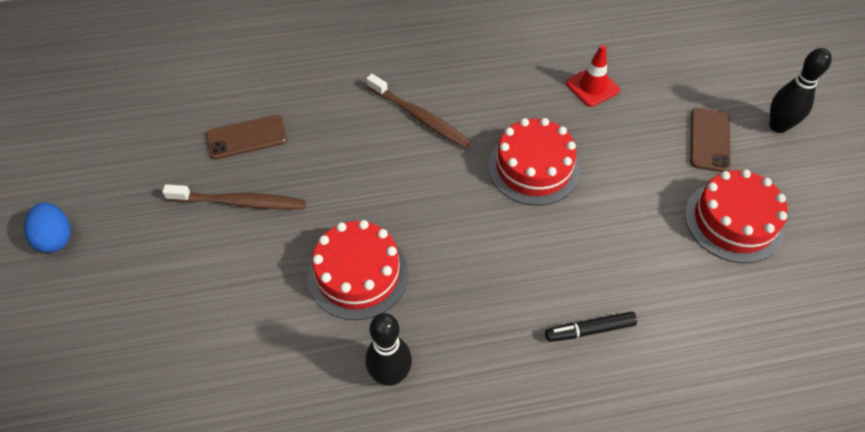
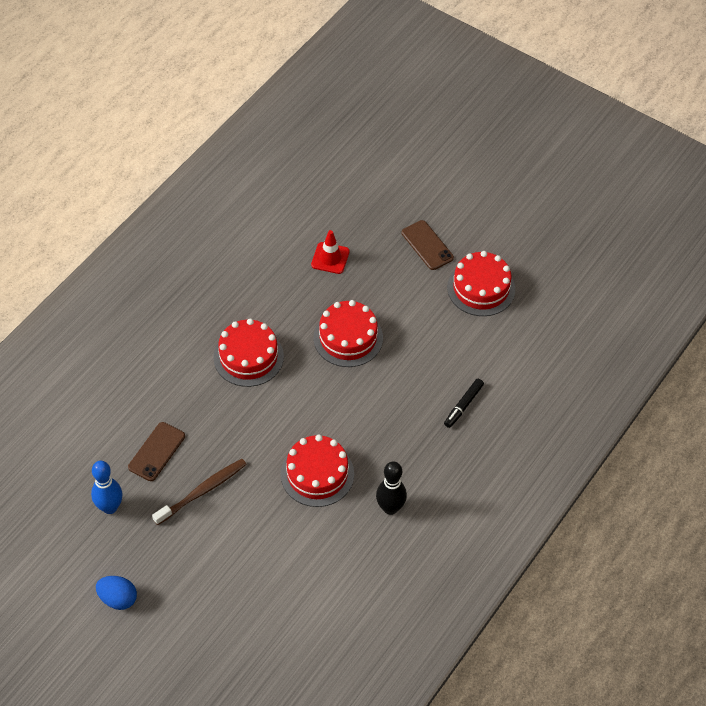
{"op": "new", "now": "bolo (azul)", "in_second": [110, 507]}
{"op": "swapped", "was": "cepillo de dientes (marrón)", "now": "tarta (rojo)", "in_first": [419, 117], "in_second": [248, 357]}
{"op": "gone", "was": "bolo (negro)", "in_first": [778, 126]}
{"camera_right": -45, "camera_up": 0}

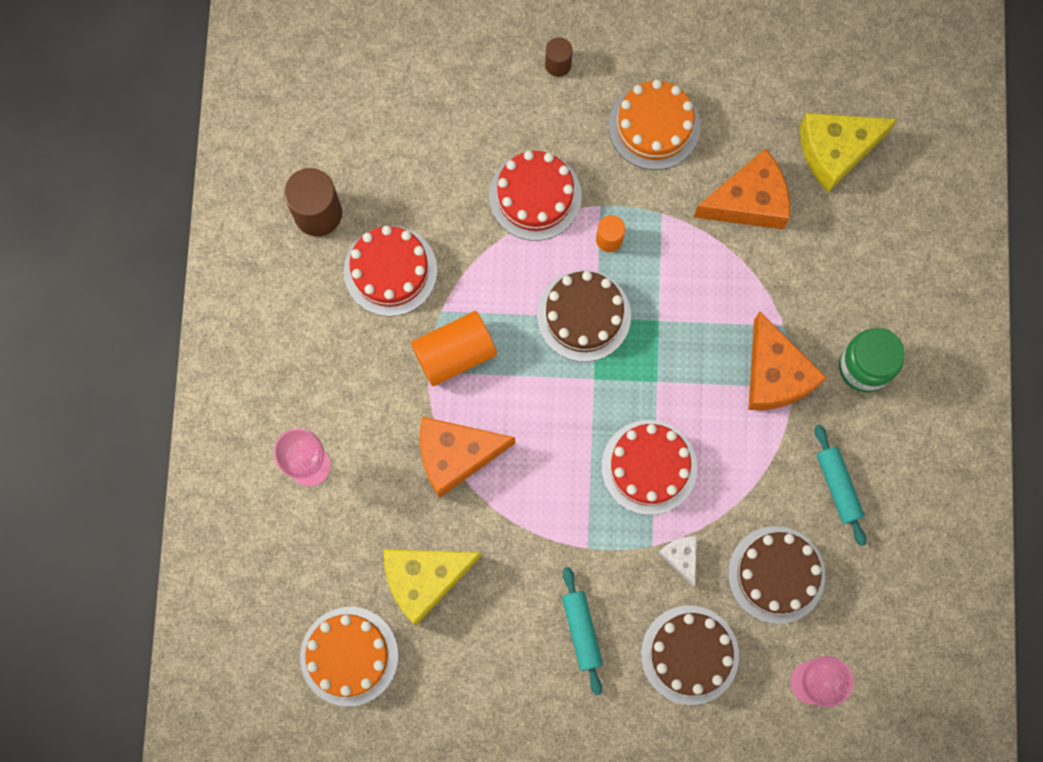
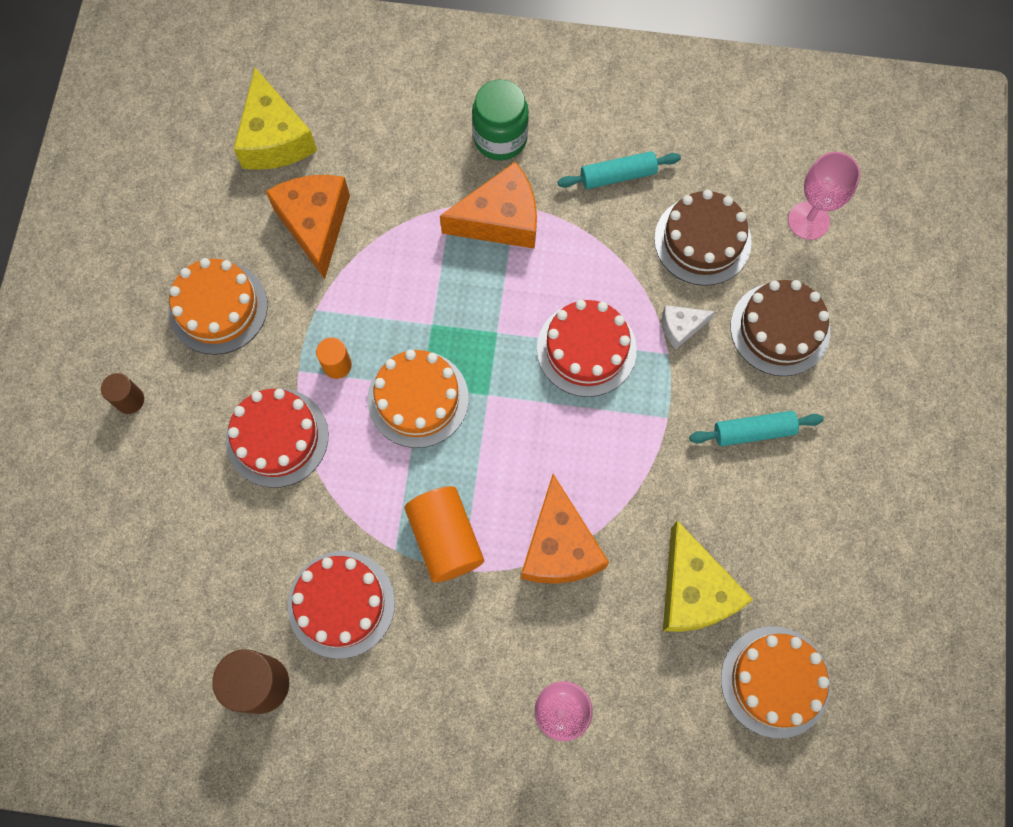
{"op": "repainted", "was": "tarta (marrón)", "now": "tarta (naranja)", "in_first": [583, 315], "in_second": [418, 399]}
{"camera_right": -85, "camera_up": -5}

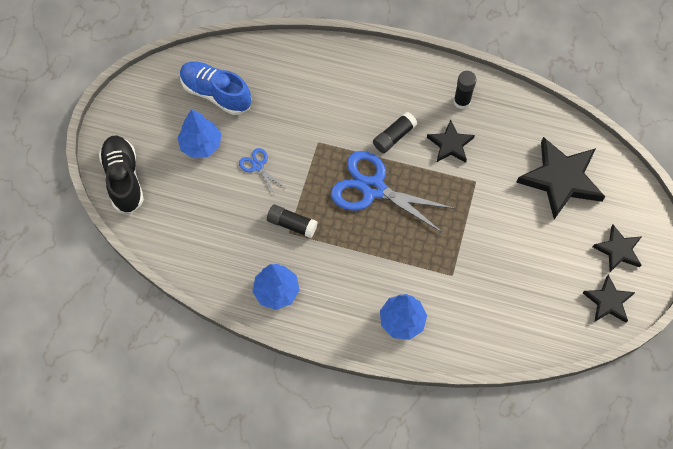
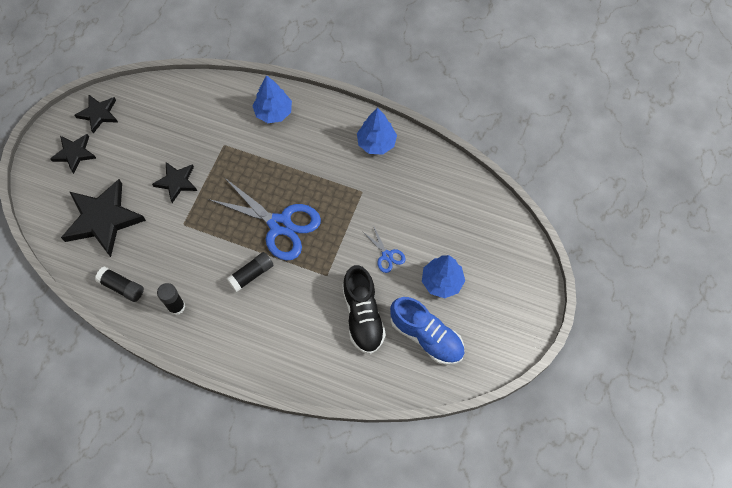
{"op": "shifted", "was": "barra de pegamento (negro)", "in_first": [292, 224], "in_second": [122, 287]}
{"op": "shifted", "was": "estrella (negro)", "in_first": [450, 144], "in_second": [176, 182]}
{"op": "shifted", "was": "zapato (negro)", "in_first": [124, 179], "in_second": [363, 316]}
{"camera_right": -175, "camera_up": 0}

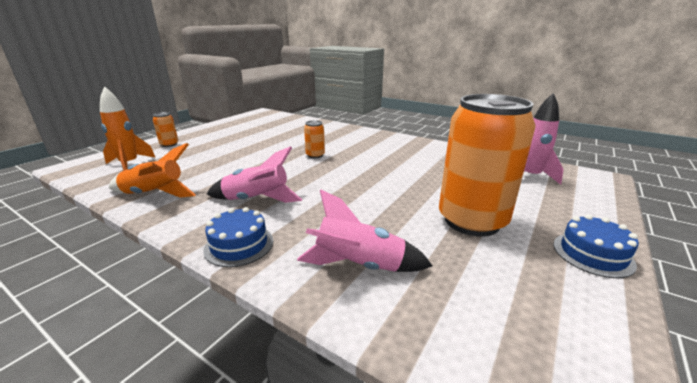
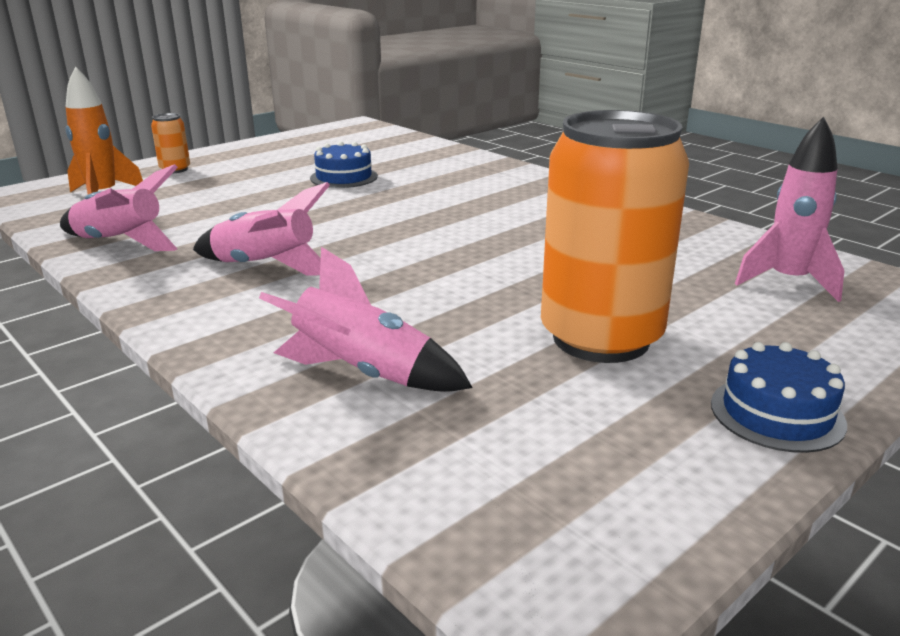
{"op": "repainted", "was": "cohete (naranja)", "now": "cohete (rosa)", "in_first": [154, 194], "in_second": [120, 243]}
{"op": "shifted", "was": "tarta (azul)", "in_first": [239, 245], "in_second": [344, 177]}
{"op": "gone", "was": "lata (naranja)", "in_first": [315, 155]}
{"camera_right": 15, "camera_up": 0}

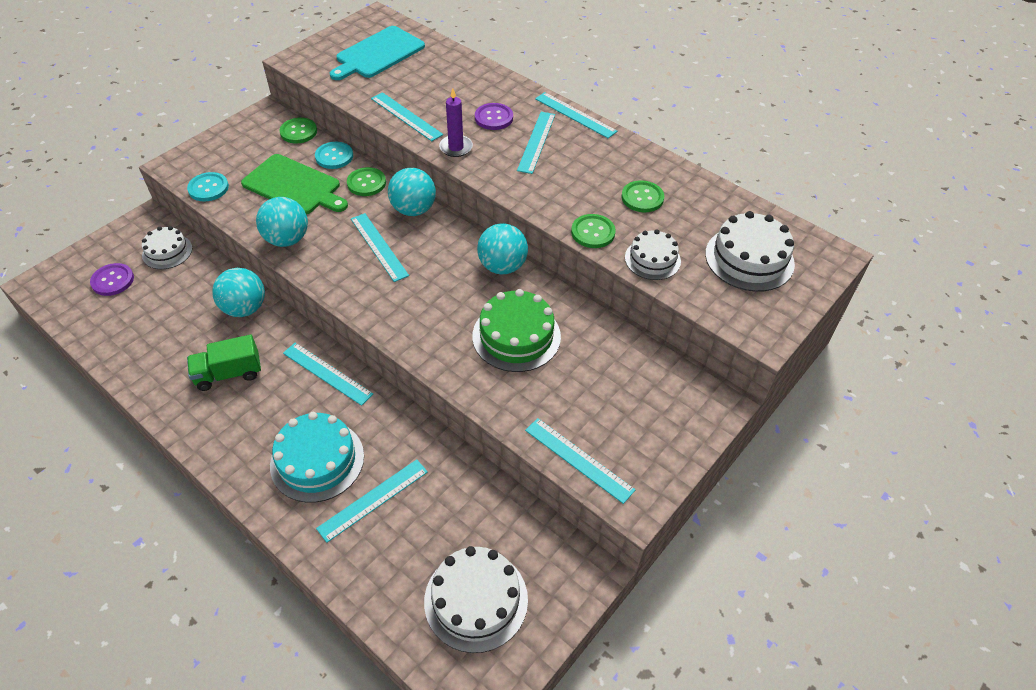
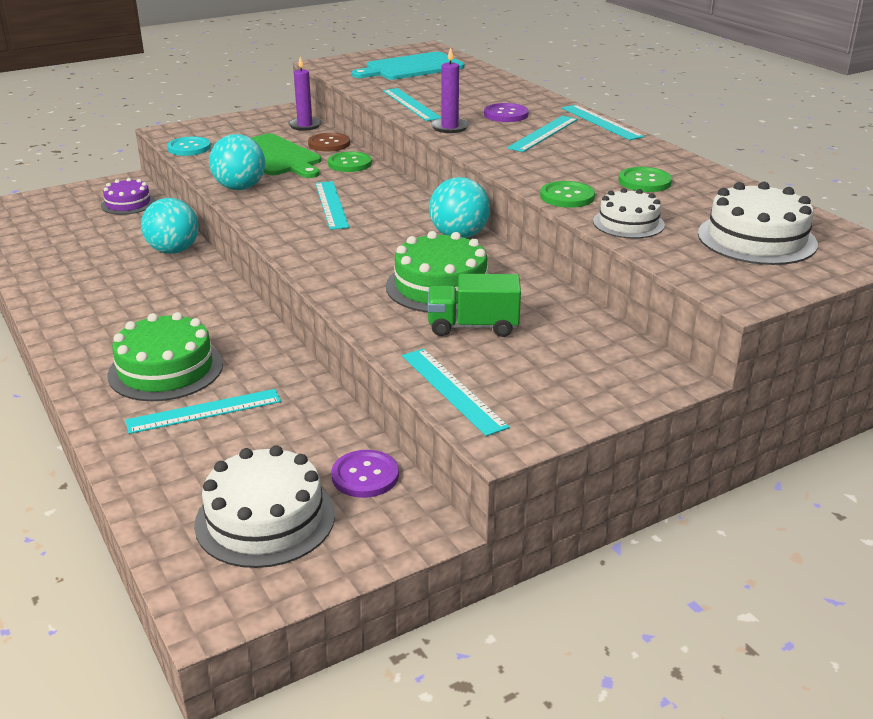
{"op": "repainted", "was": "tarta (blanco)", "now": "tarta (morado)", "in_first": [167, 251], "in_second": [128, 204]}
{"op": "repainted", "was": "tarta (turquesa)", "now": "tarta (verde)", "in_first": [317, 460], "in_second": [166, 369]}
{"op": "swapped", "was": "botón (verde)", "now": "vela (morado)", "in_first": [298, 132], "in_second": [305, 125]}
{"op": "repainted", "was": "botón (turquesa)", "now": "botón (marrón)", "in_first": [334, 156], "in_second": [329, 144]}
{"op": "shifted", "was": "botón (morado)", "in_first": [113, 280], "in_second": [365, 476]}
{"op": "shifted", "was": "camión (verde)", "in_first": [229, 373], "in_second": [473, 326]}
{"op": "gone", "was": "regla (turquesa)", "in_first": [327, 373]}
{"op": "gone", "was": "pelota (turquesa)", "in_first": [413, 210]}
{"camera_right": 20, "camera_up": -20}

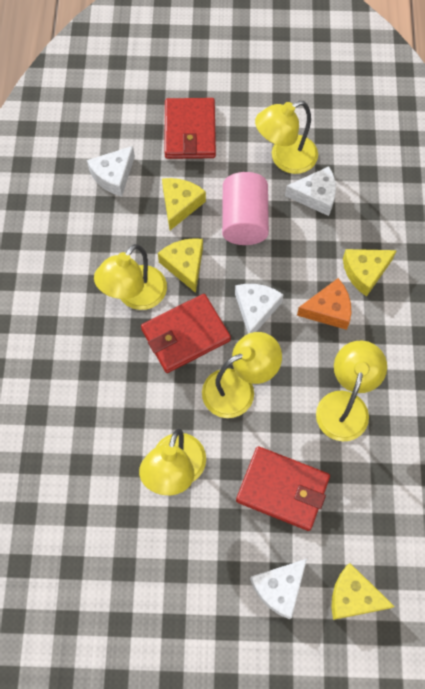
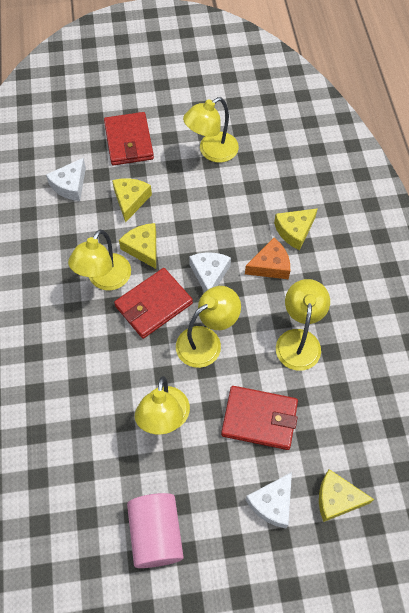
{"op": "shifted", "was": "cilindro (rosa)", "in_first": [244, 220], "in_second": [156, 534]}
{"op": "gone", "was": "queso (blanco)", "in_first": [315, 196]}
{"camera_right": -10, "camera_up": -5}

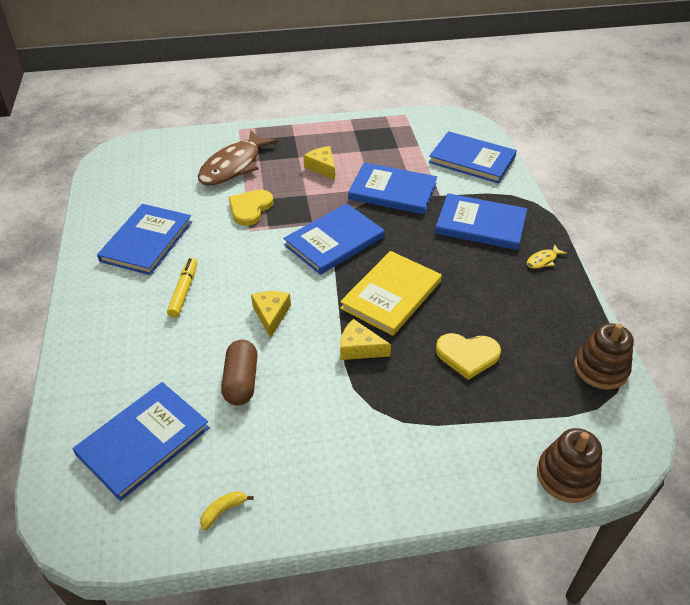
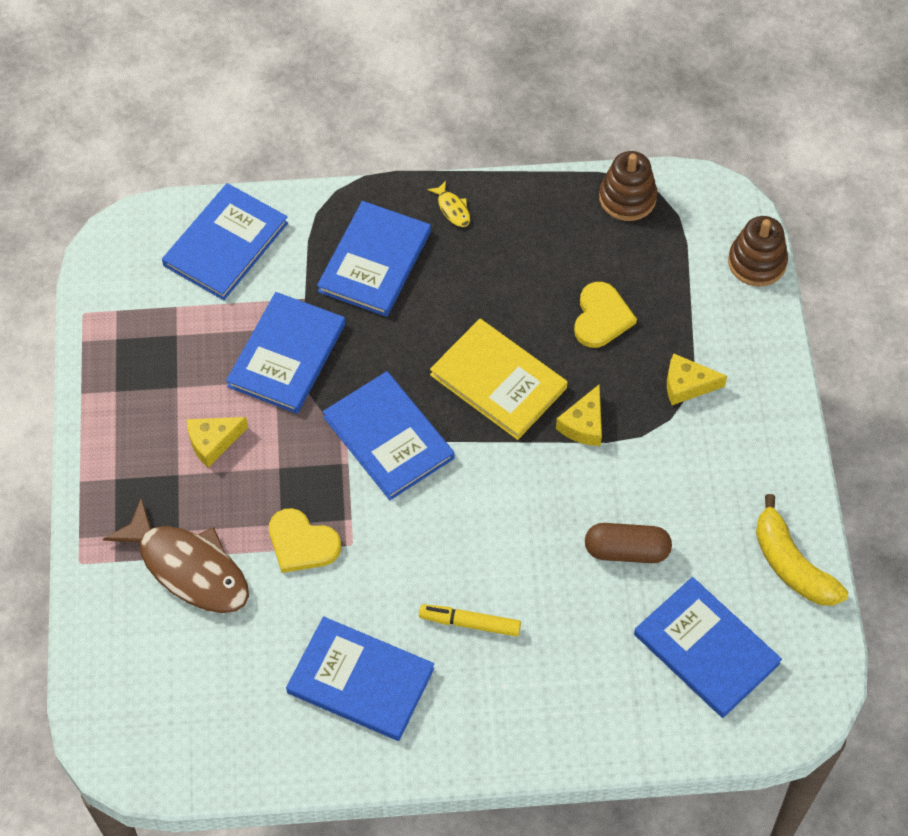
{"op": "shifted", "was": "queso (amarillo)", "in_first": [271, 315], "in_second": [687, 385]}
{"op": "scaled", "was": "plátano (amarillo)", "in_first": [223, 511], "in_second": [791, 564], "ratio": 2.25}
{"camera_right": -85, "camera_up": 15}

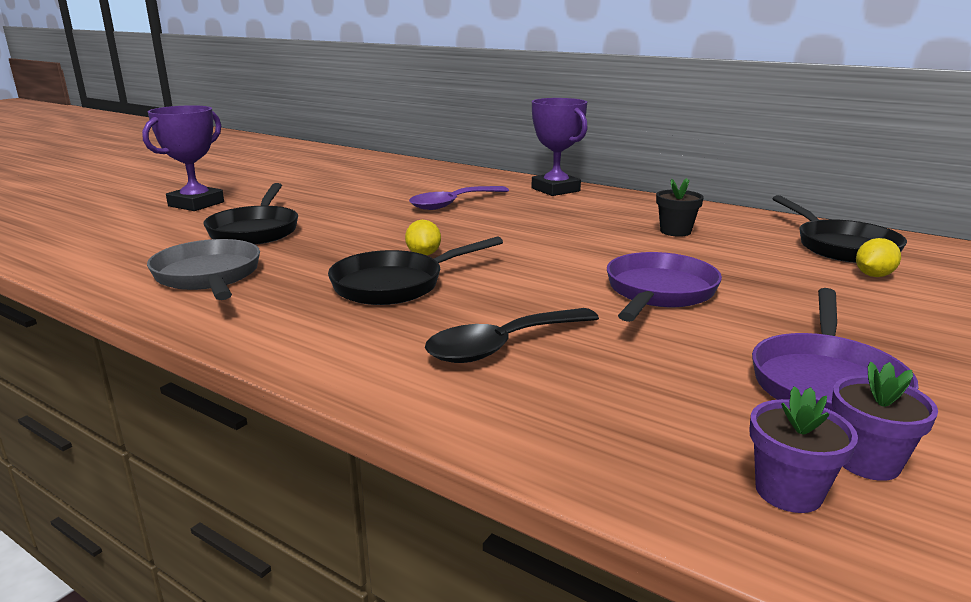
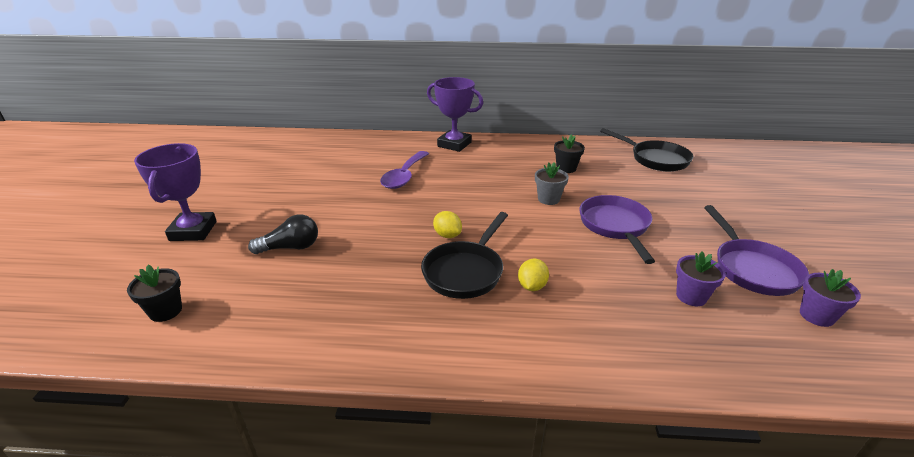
{"op": "new", "now": "maceta (negro)", "in_second": [165, 311]}
{"op": "swapped", "was": "sartén (negro)", "now": "bombilla (negro)", "in_first": [255, 230], "in_second": [290, 247]}
{"op": "shifted", "was": "limón (amarillo)", "in_first": [873, 275], "in_second": [532, 286]}
{"op": "new", "now": "maceta (gris)", "in_second": [548, 199]}
{"op": "shifted", "was": "maceta (morado)", "in_first": [788, 491], "in_second": [691, 296]}
{"op": "gone", "was": "sartén (gris)", "in_first": [209, 276]}
{"op": "gone", "was": "cuchara (negro)", "in_first": [502, 346]}
{"camera_right": -30, "camera_up": 10}

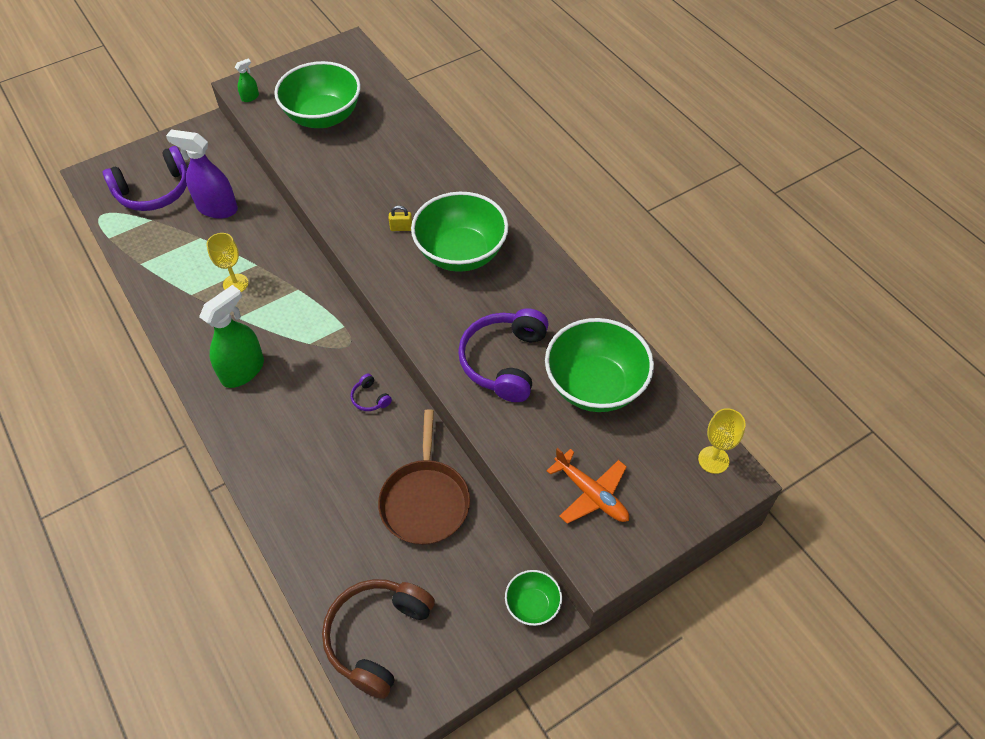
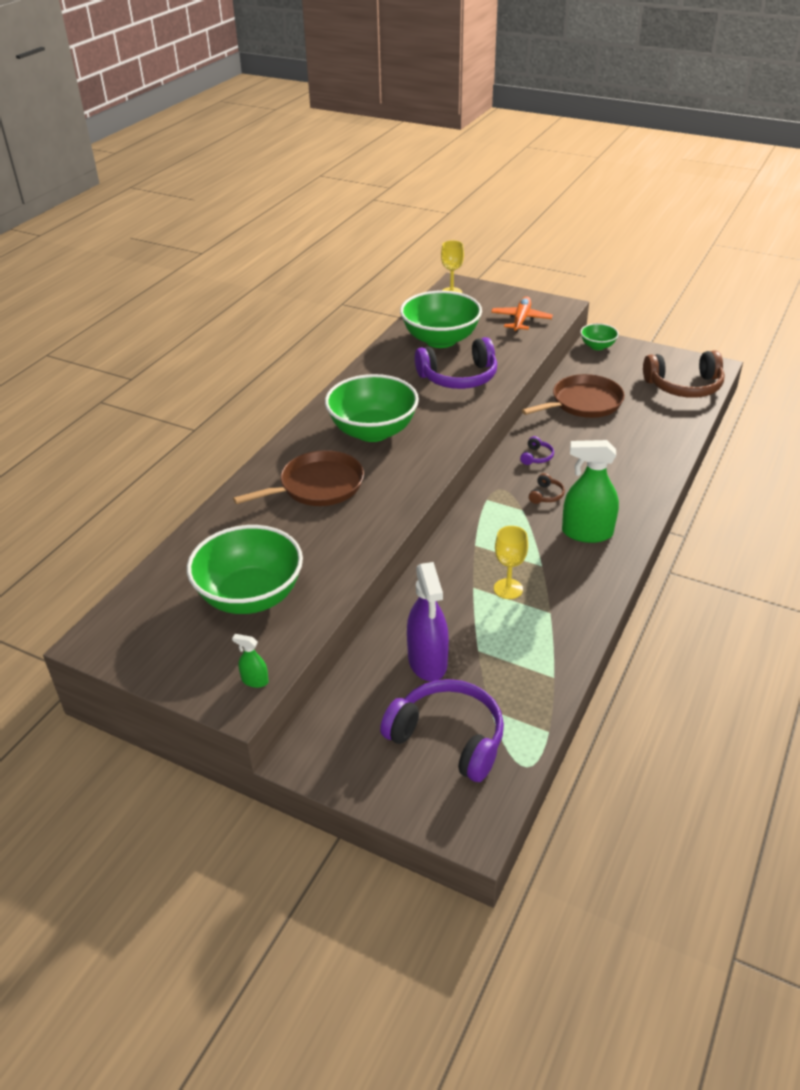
{"op": "new", "now": "sartén (marrón)", "in_second": [317, 486]}
{"op": "new", "now": "auriculares (marrón)", "in_second": [546, 495]}
{"op": "gone", "was": "candado (amarillo)", "in_first": [401, 228]}
{"camera_right": -120, "camera_up": -15}

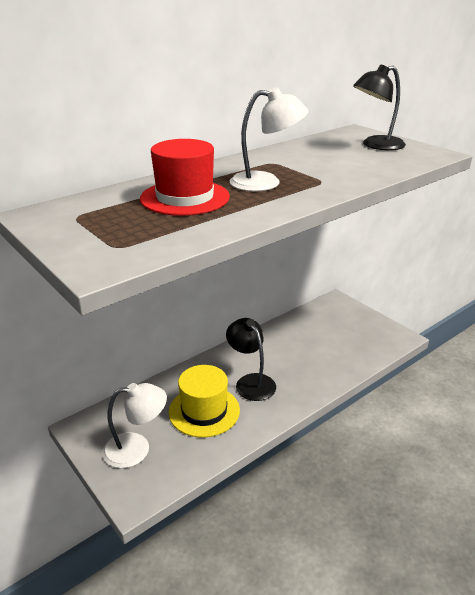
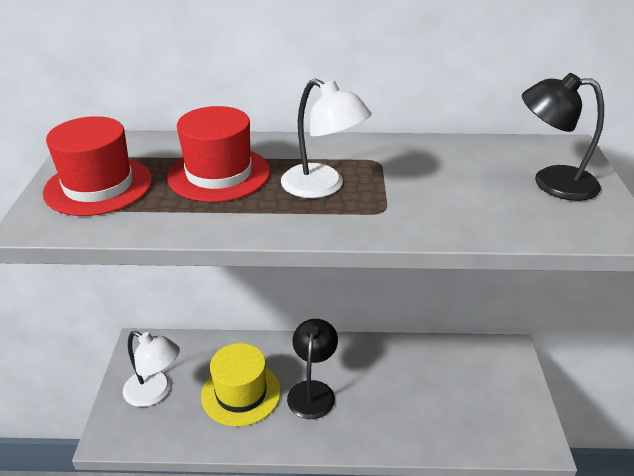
{"op": "new", "now": "sombrero (rojo)", "in_second": [98, 186]}
{"camera_right": 40, "camera_up": 5}

